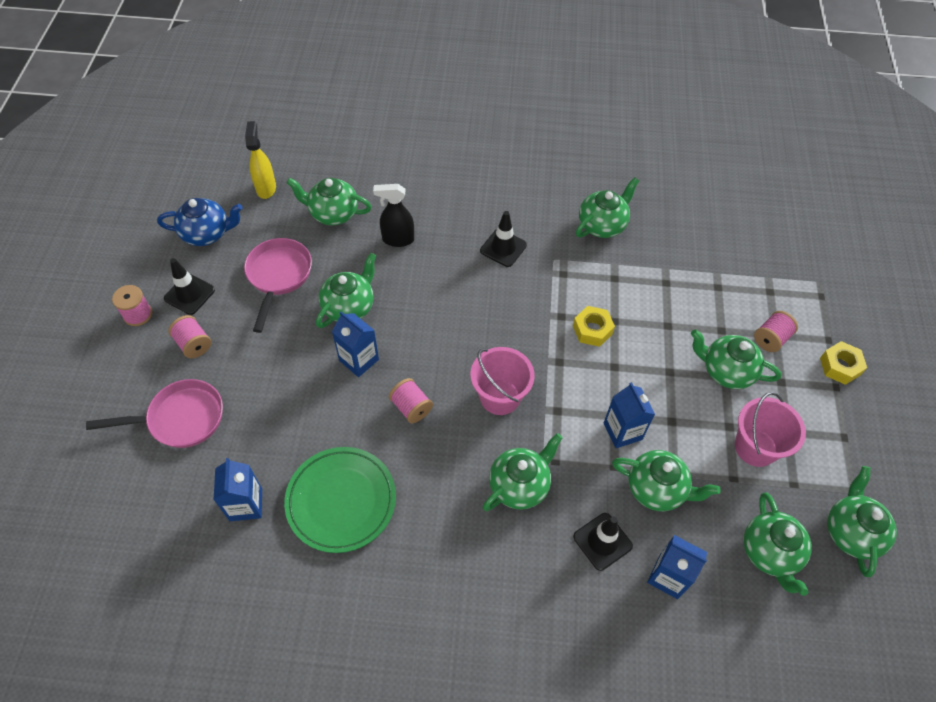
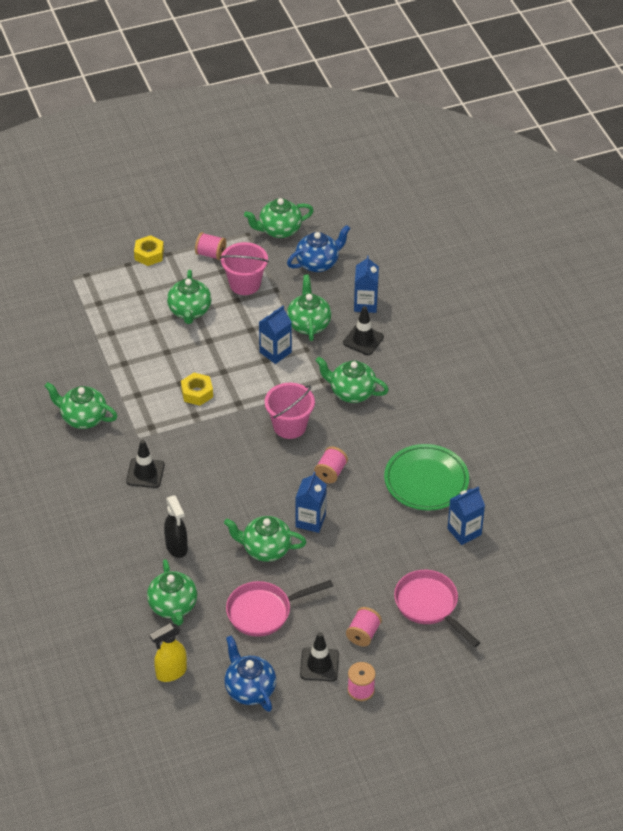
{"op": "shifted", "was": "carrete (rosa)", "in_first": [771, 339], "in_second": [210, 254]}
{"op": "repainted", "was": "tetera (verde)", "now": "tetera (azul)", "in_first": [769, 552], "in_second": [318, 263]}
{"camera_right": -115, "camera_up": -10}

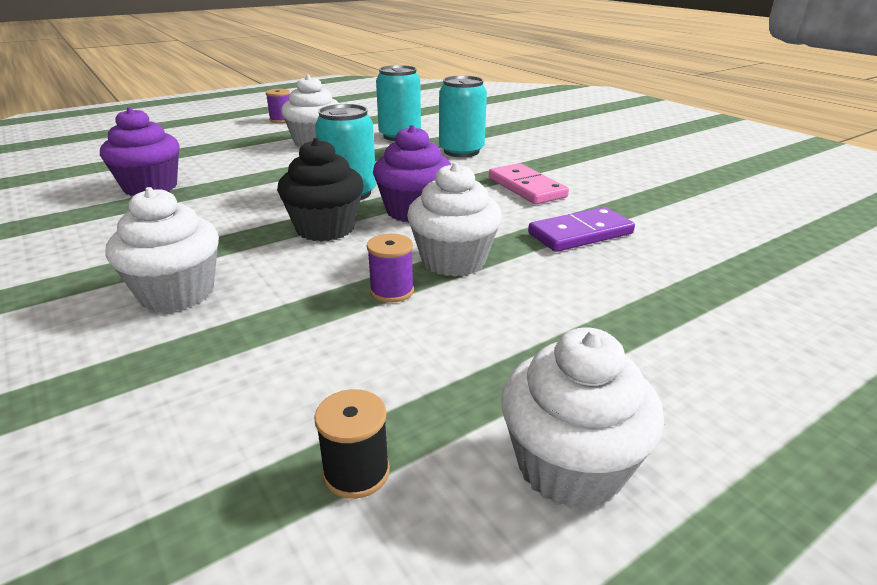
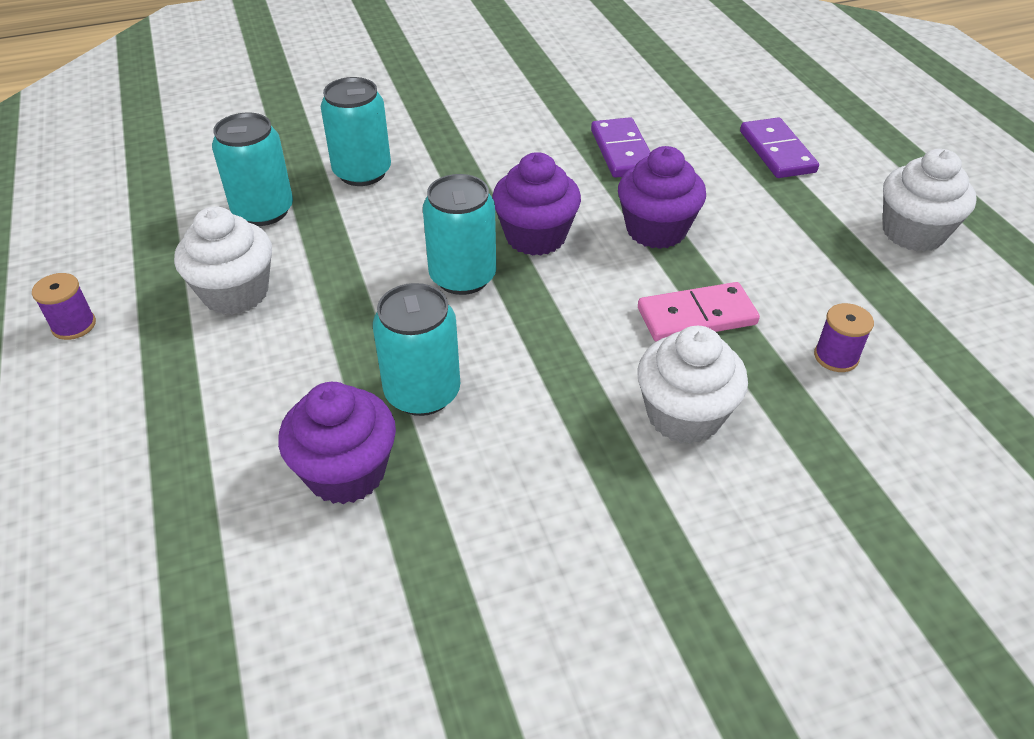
{"op": "new", "now": "lata (turquesa)", "in_second": [422, 393]}
{"op": "repainted", "was": "magdalena (blanco)", "now": "magdalena (morado)", "in_first": [453, 260], "in_second": [656, 230]}
{"op": "shifted", "was": "ficha de dominó (rosa)", "in_first": [526, 187], "in_second": [696, 316]}
{"op": "new", "now": "ficha de dominó (morado)", "in_second": [776, 152]}
{"op": "shifted", "was": "carrete (morado)", "in_first": [392, 291], "in_second": [836, 357]}
{"op": "gone", "was": "magdalena (negro)", "in_first": [325, 228]}
{"op": "gone", "was": "carrete (negro)", "in_first": [356, 472]}
{"camera_right": -75, "camera_up": 15}

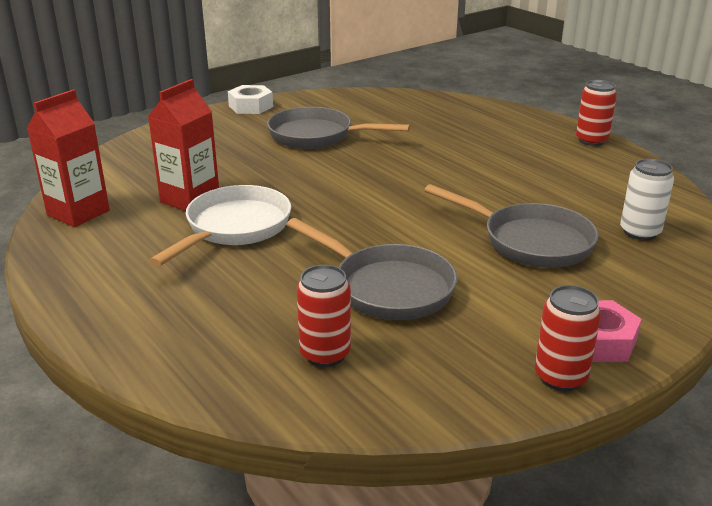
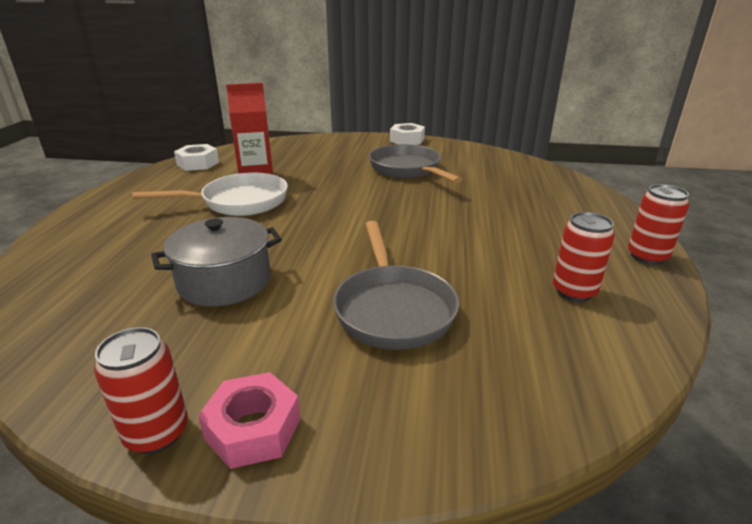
{"op": "swapped", "was": "sartén (gris)", "now": "olla (gris)", "in_first": [387, 287], "in_second": [224, 281]}
{"op": "swapped", "was": "cartón de leche (rojo)", "now": "tuerca (blanco)", "in_first": [78, 213], "in_second": [198, 163]}
{"op": "shifted", "was": "lata (rojo)", "in_first": [325, 354], "in_second": [574, 291]}
{"op": "gone", "was": "lata (blanco)", "in_first": [640, 232]}
{"camera_right": 45, "camera_up": 0}

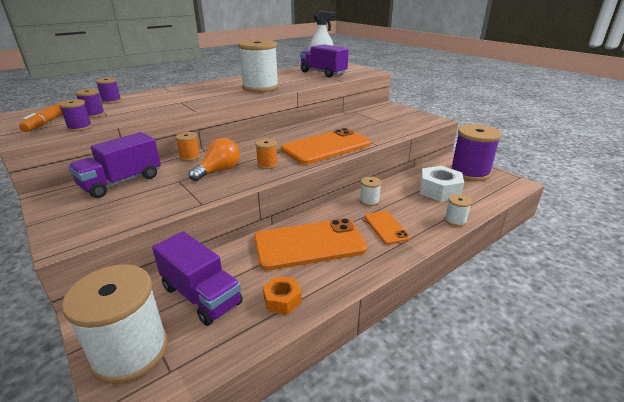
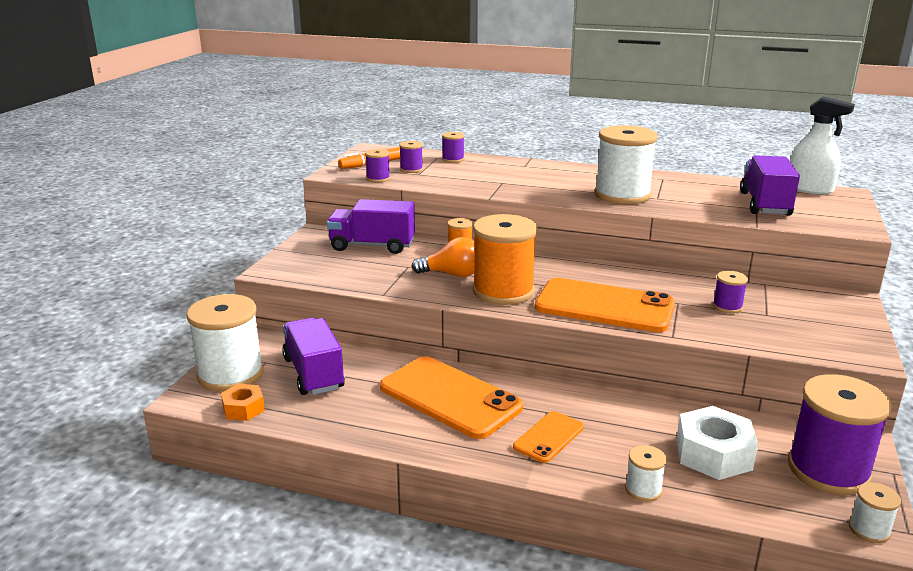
{"op": "shifted", "was": "tuerca (naranja)", "in_first": [282, 300], "in_second": [243, 409]}
{"op": "rotated", "was": "camión (morado)", "in_first": [201, 295], "in_second": [314, 373], "clockwise": 150}
{"op": "scaled", "was": "carrete (naranja)", "in_first": [267, 164], "in_second": [503, 291], "ratio": 2.21}
{"op": "new", "now": "carrete (morado)", "in_second": [727, 306]}
{"op": "shifted", "was": "carrete (blanco)", "in_first": [369, 201], "in_second": [869, 529]}
{"camera_right": 55, "camera_up": -5}

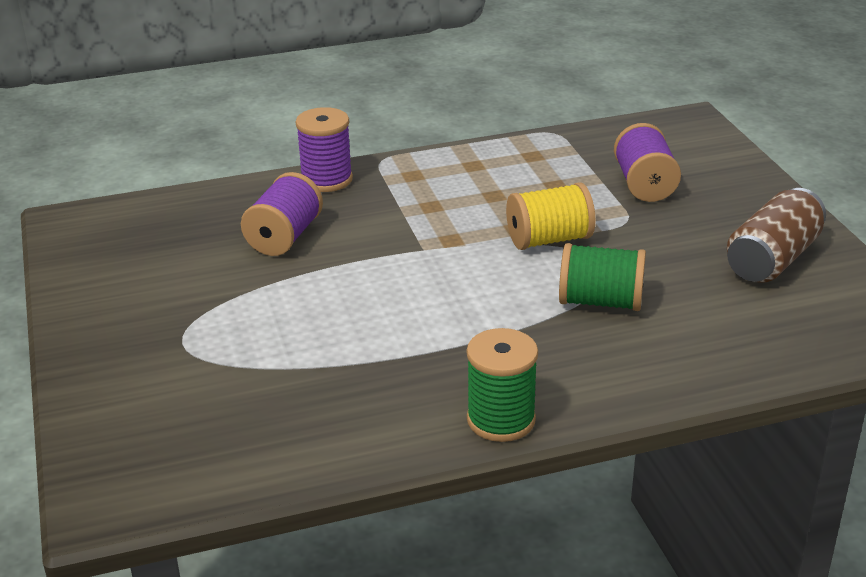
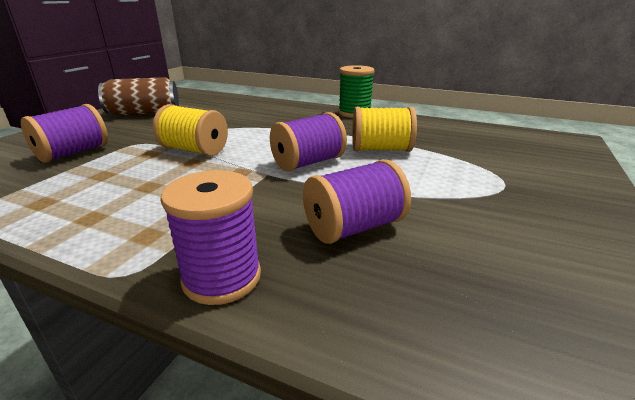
{"op": "new", "now": "carrete (morado)", "in_second": [308, 163]}
{"op": "new", "now": "carrete (amarillo)", "in_second": [381, 149]}
{"op": "gone", "was": "carrete (verde)", "in_first": [600, 302]}
{"camera_right": -140, "camera_up": -5}

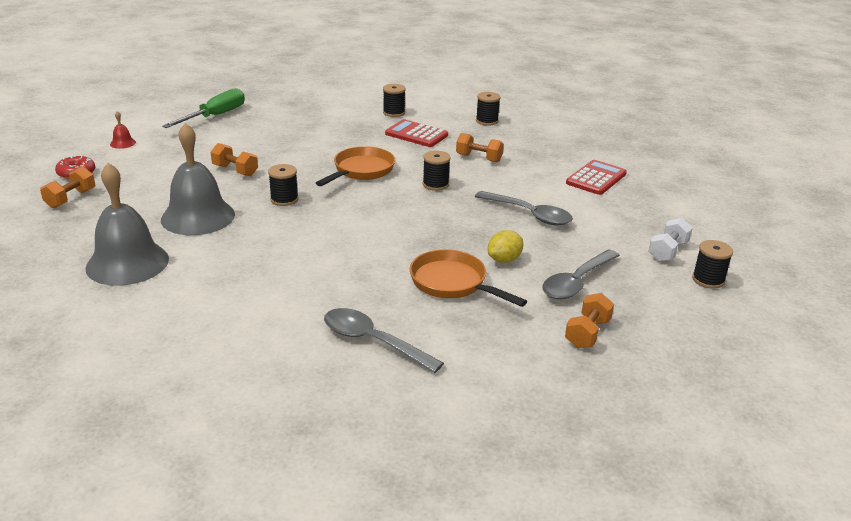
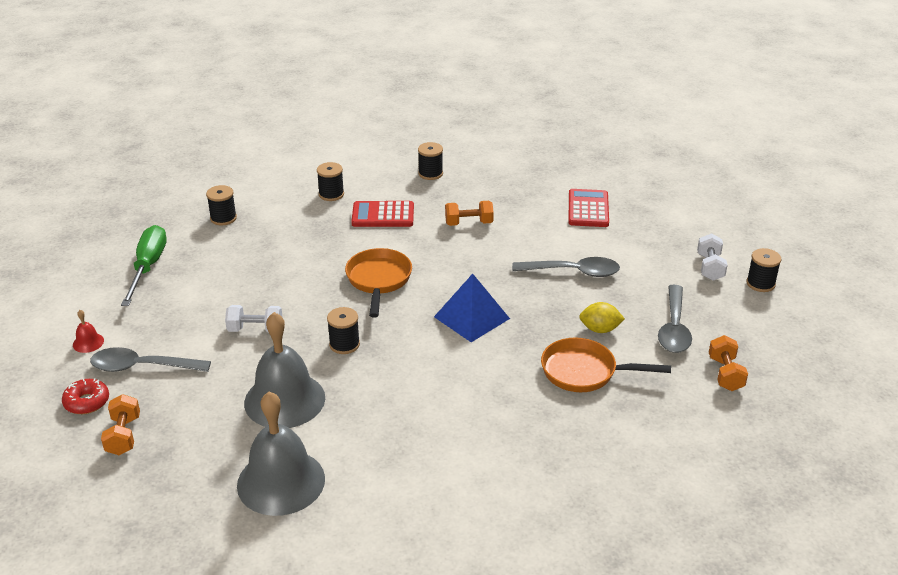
{"op": "shifted", "was": "cuchara (gris)", "in_first": [373, 341], "in_second": [142, 367]}
{"op": "shifted", "was": "carrete (negro)", "in_first": [435, 184], "in_second": [223, 218]}
{"op": "repainted", "was": "mancuerna (naranja)", "now": "mancuerna (blanco)", "in_first": [235, 170], "in_second": [255, 329]}
{"op": "new", "now": "pirámide (azul)", "in_second": [471, 317]}
{"op": "rotated", "was": "limón (amarillo)", "in_first": [504, 260], "in_second": [600, 329], "clockwise": 75}
{"camera_right": -30, "camera_up": 5}

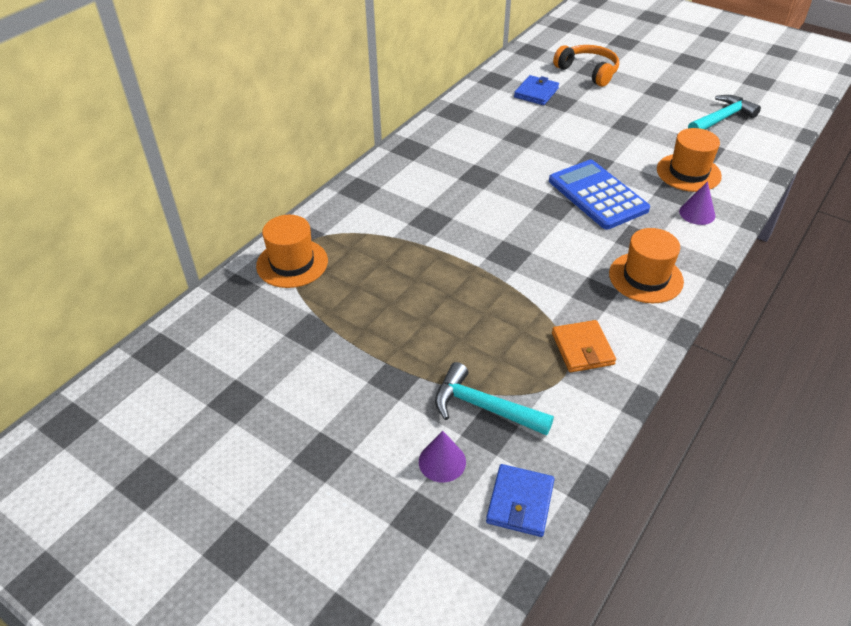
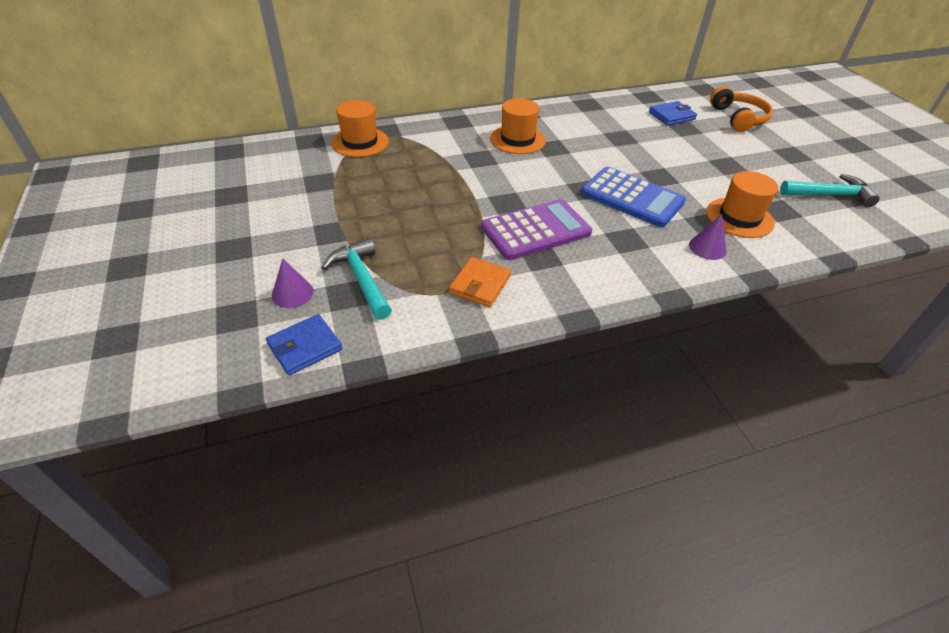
{"op": "new", "now": "calculadora (morado)", "in_second": [535, 230]}
{"op": "shifted", "was": "sombrero (naranja)", "in_first": [645, 277], "in_second": [517, 139]}
{"op": "rotated", "was": "calculadora (azul)", "in_first": [597, 195], "in_second": [632, 198], "clockwise": 120}
{"camera_right": 35, "camera_up": 0}

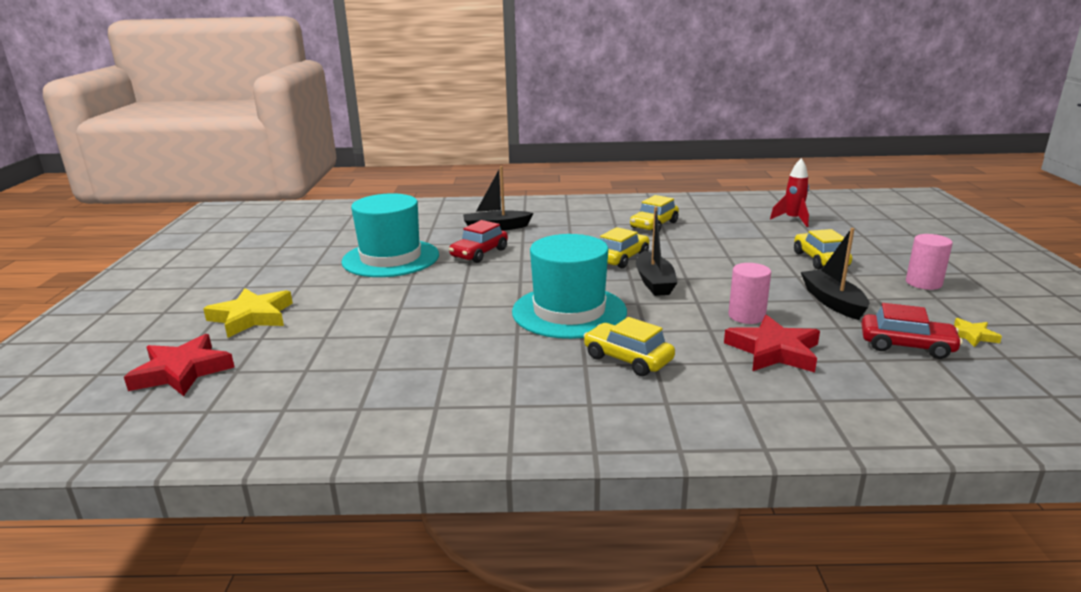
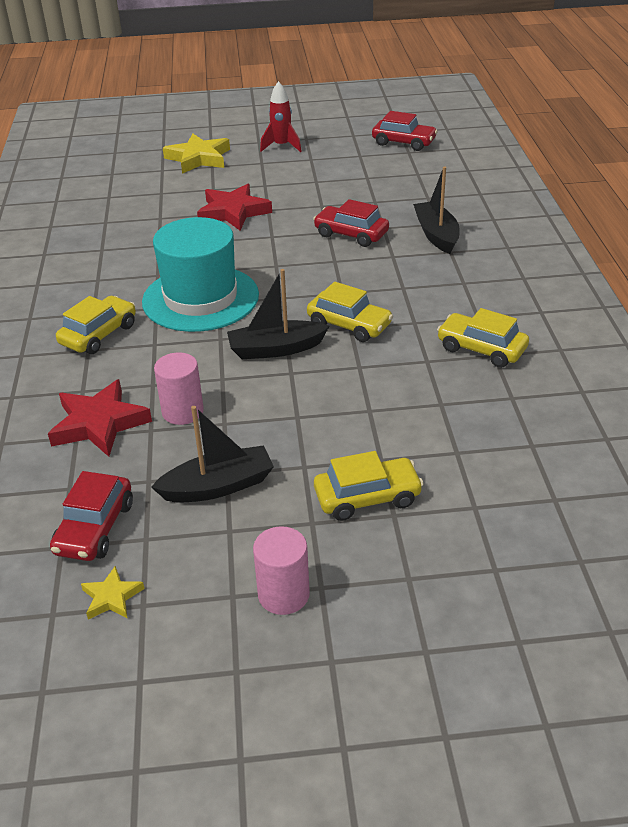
{"op": "shifted", "was": "estrella (rojo)", "in_first": [182, 371], "in_second": [233, 212]}
{"op": "shifted", "was": "cohete (rojo)", "in_first": [792, 220], "in_second": [281, 146]}
{"op": "new", "now": "coche (rojo)", "in_second": [403, 142]}
{"op": "gone", "was": "sombrero (turquesa)", "in_first": [391, 258]}
{"camera_right": 85, "camera_up": 15}

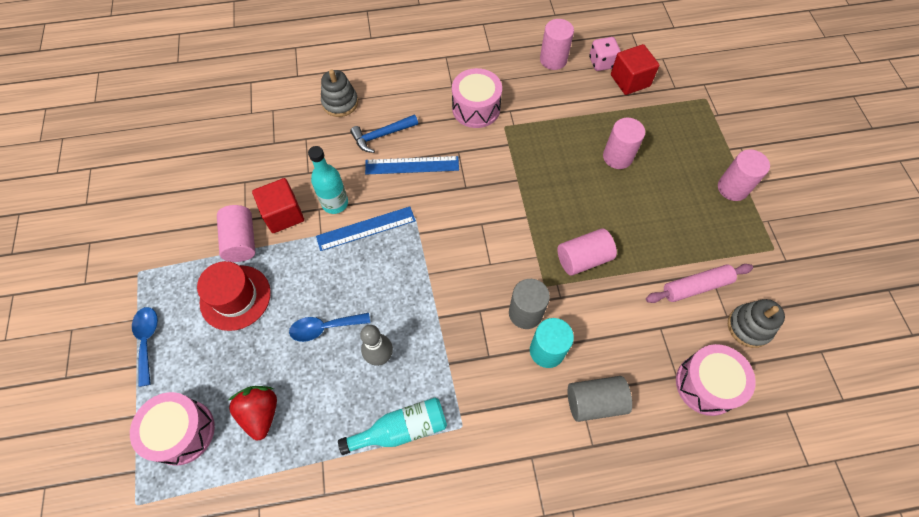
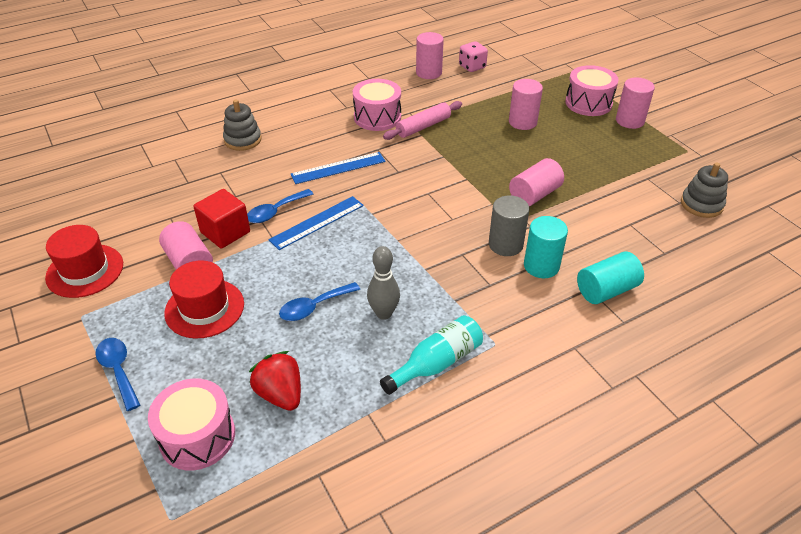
{"op": "new", "now": "sombrero (rojo)", "in_second": [85, 271]}
{"op": "swapped", "was": "botella (turquesa)", "now": "cuchara (azul)", "in_first": [335, 203], "in_second": [275, 211]}
{"op": "shifted", "was": "rodillo (rosa)", "in_first": [696, 286], "in_second": [423, 126]}
{"op": "shifted", "was": "tambor (rosa)", "in_first": [706, 384], "in_second": [588, 103]}
{"op": "repainted", "was": "cilindro (gris)", "now": "cilindro (turquesa)", "in_first": [595, 402], "in_second": [606, 290]}
{"op": "gone", "was": "martillo (azul)", "in_first": [382, 135]}
{"op": "gone", "was": "cubo (rojo)", "in_first": [630, 80]}
{"camera_right": -20, "camera_up": -20}

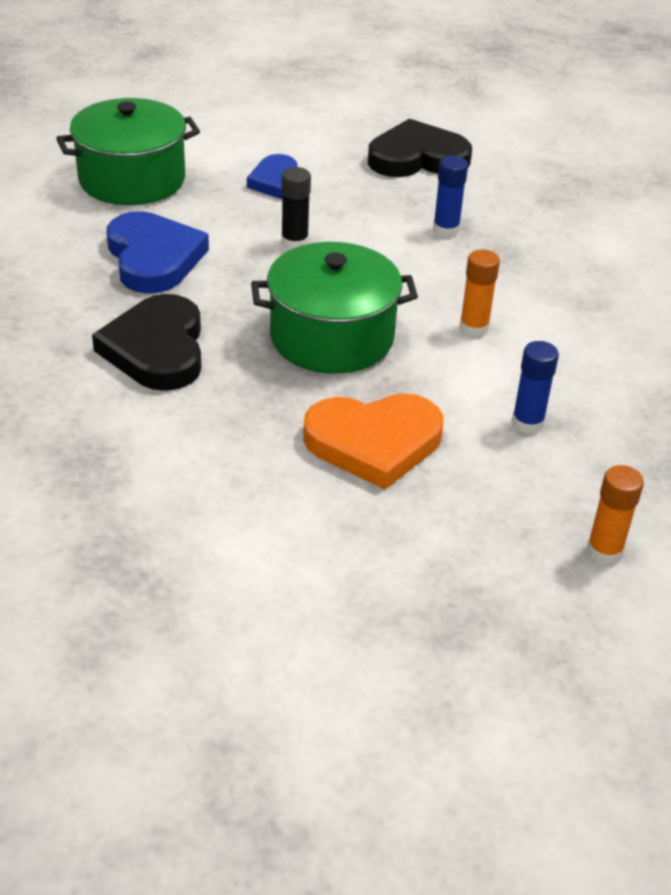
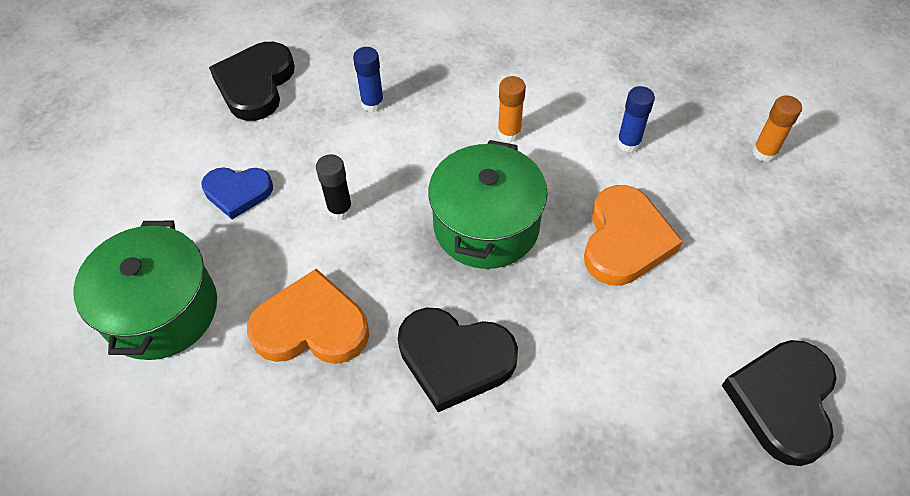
{"op": "repainted", "was": "corazón (azul)", "now": "corazón (naranja)", "in_first": [153, 258], "in_second": [311, 326]}
{"op": "new", "now": "corazón (negro)", "in_second": [782, 402]}
{"camera_right": -65, "camera_up": 15}

